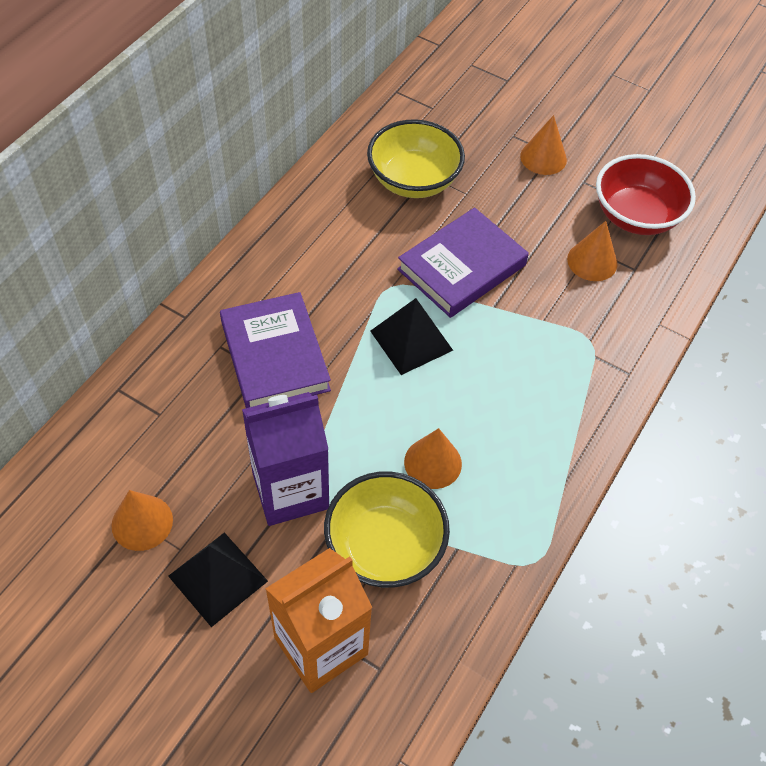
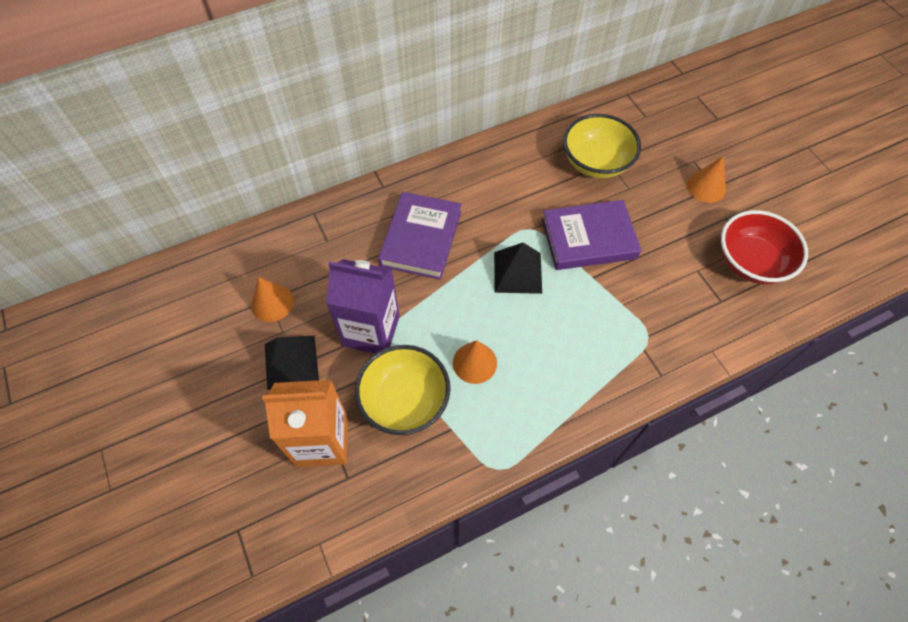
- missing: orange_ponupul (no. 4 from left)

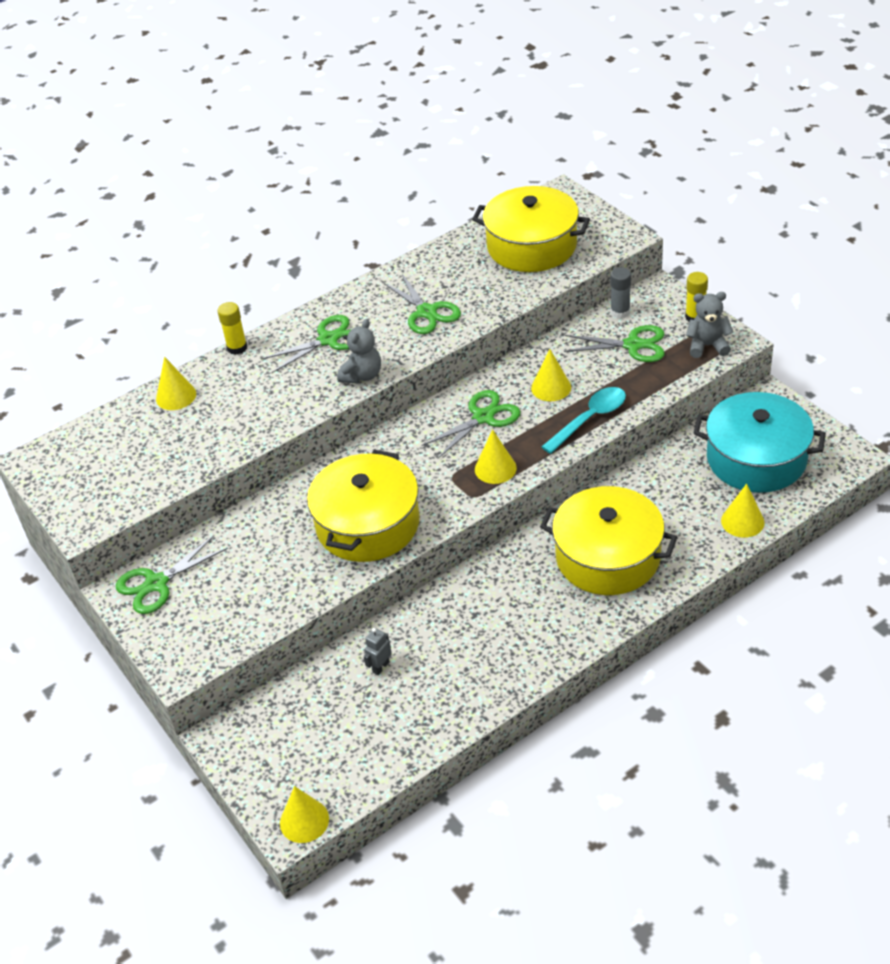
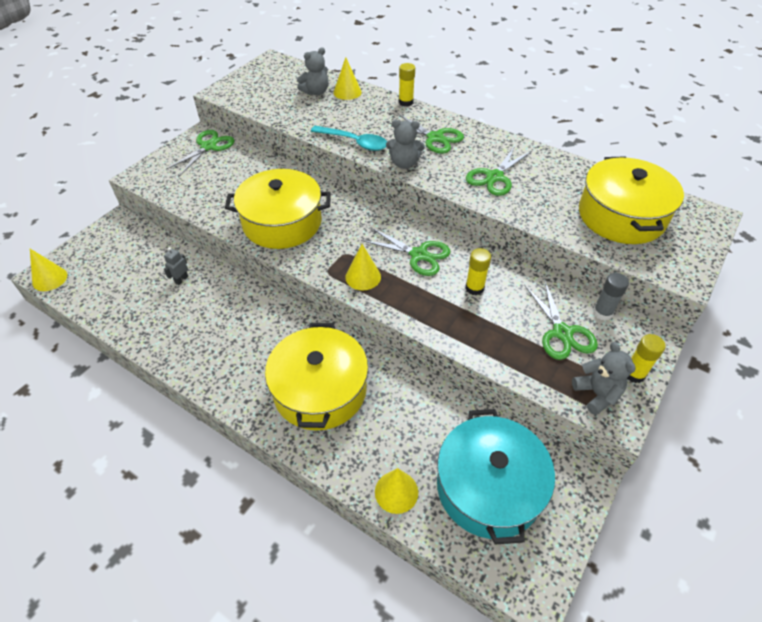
- spun: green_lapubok (no. 1 from left) 90 degrees clockwise
- spun: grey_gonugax 75 degrees counterclockwise
- exchanged: yellow_ponupul (no. 4 from left) to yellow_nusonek (no. 2 from left)
- relocated: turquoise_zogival
- appeared: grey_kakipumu (no. 1 from left)

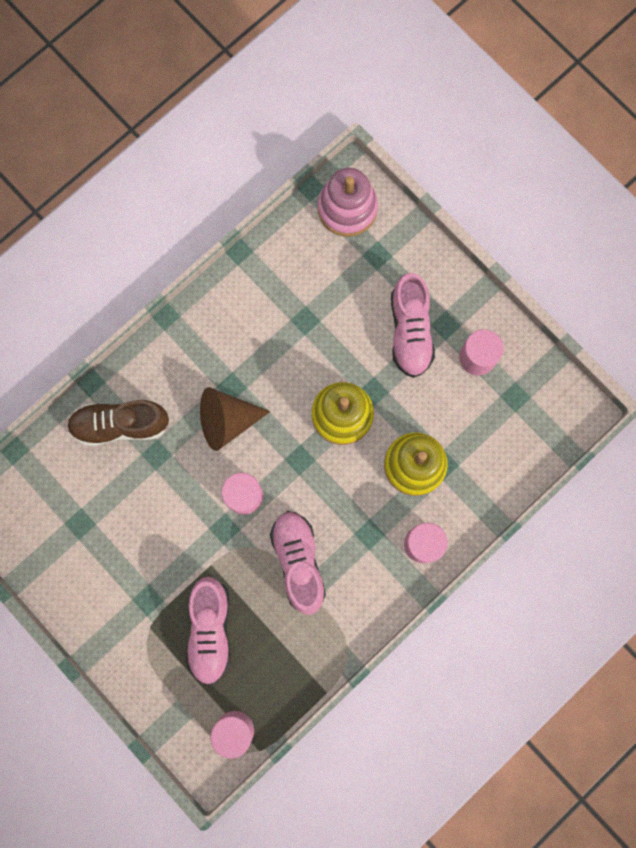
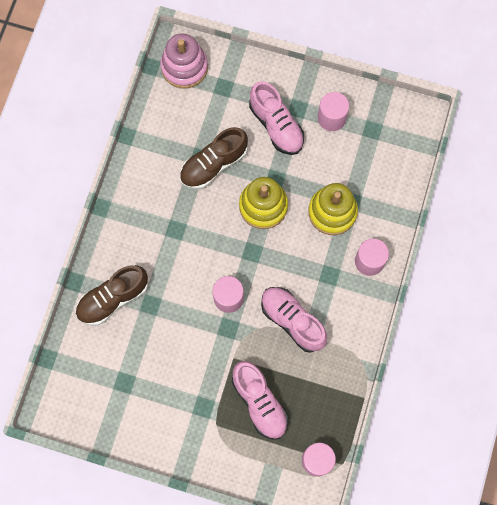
- missing: brown_ponupul
- appeared: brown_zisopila (no. 2 from left)

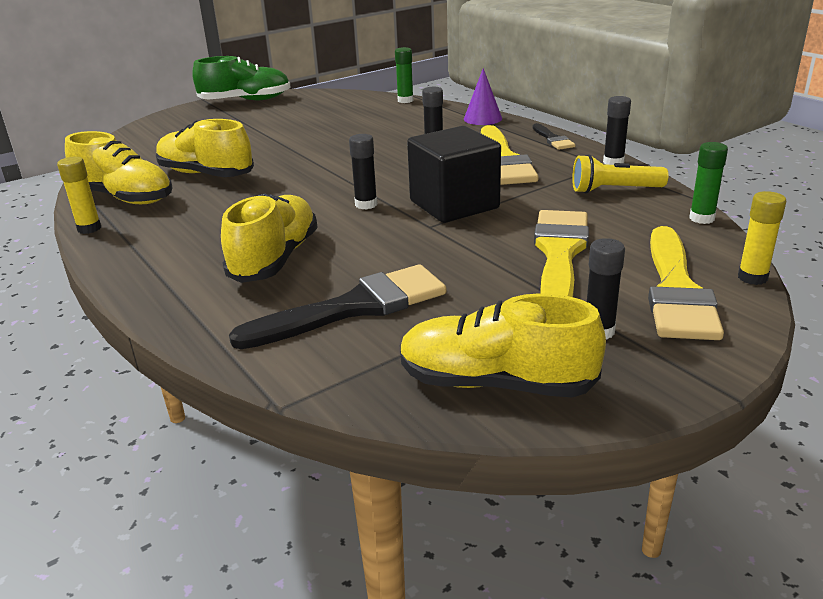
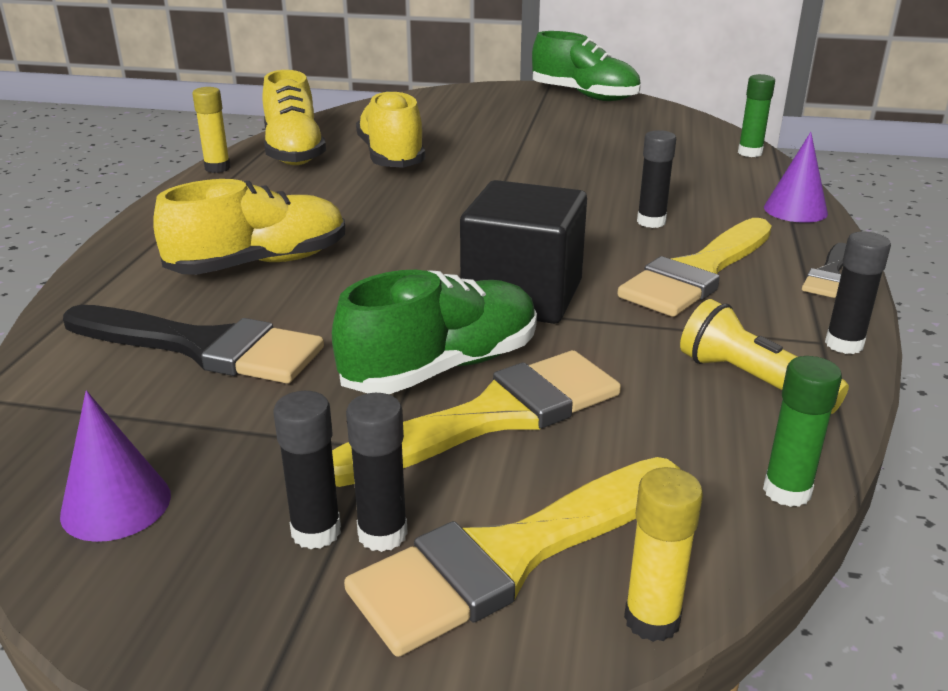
- relocated: black_nusonek (no. 1 from left in the first image) to black_nusonek (no. 2 from left)
- exchanged: yellow_zisopila (no. 4 from left) to purple_ponupul (no. 1 from left)
- appeared: green_zisopila (no. 1 from left)

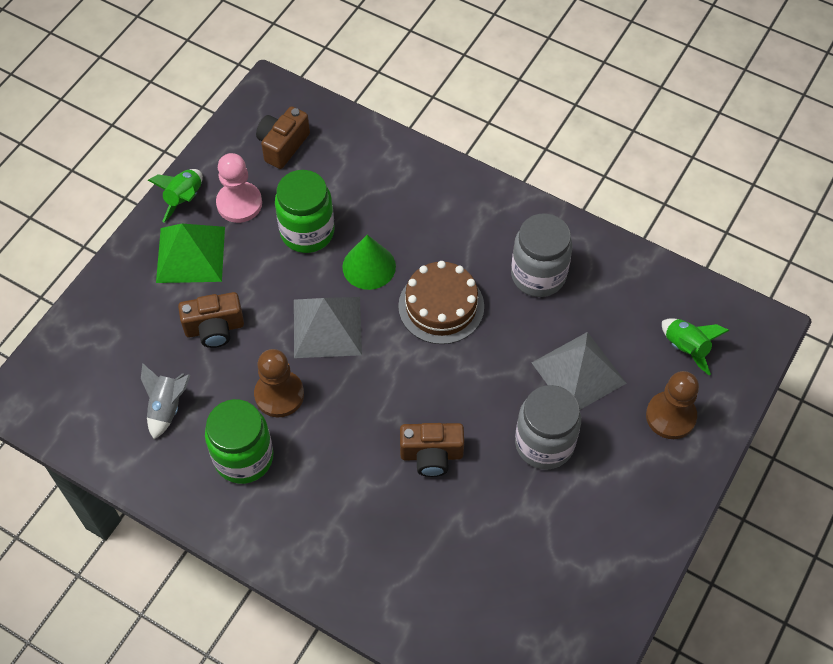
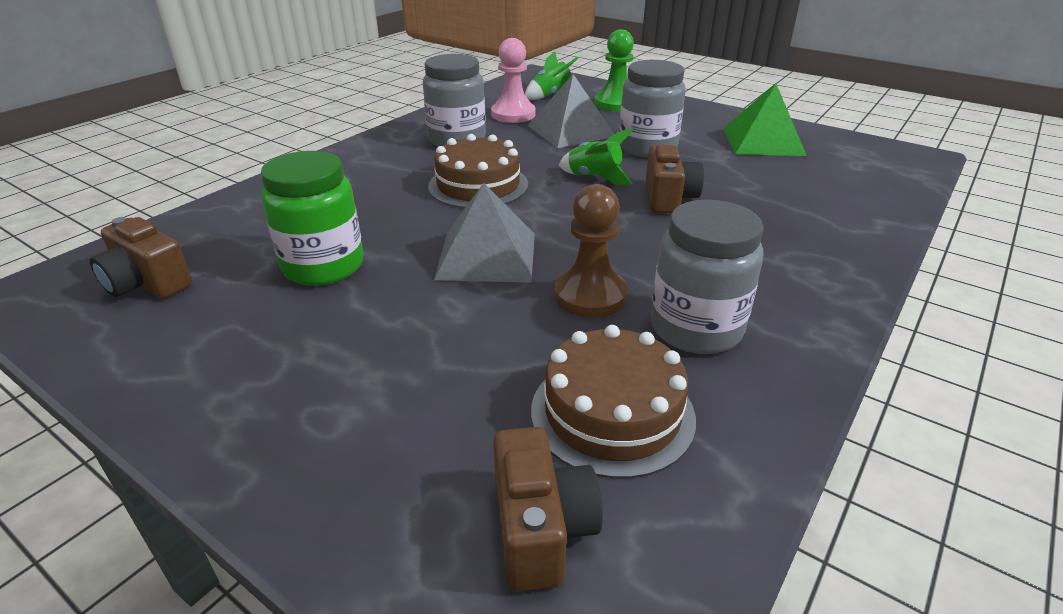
- exchanged: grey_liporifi to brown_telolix (no. 2 from left)
- relocated: green_liporifi (no. 1 from left in the first image) to green_liporifi (no. 2 from left)
- relocated: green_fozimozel
- relocated: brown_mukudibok (no. 1 from left in the first image) to brown_mukudibok (no. 2 from left)
- colour: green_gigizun (no. 1 from left) to grey_gigizun (no. 3 from left)
- relocated: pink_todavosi
- missing: green_ponupul
- colour: brown_todavosi (no. 2 from left) to green_todavosi

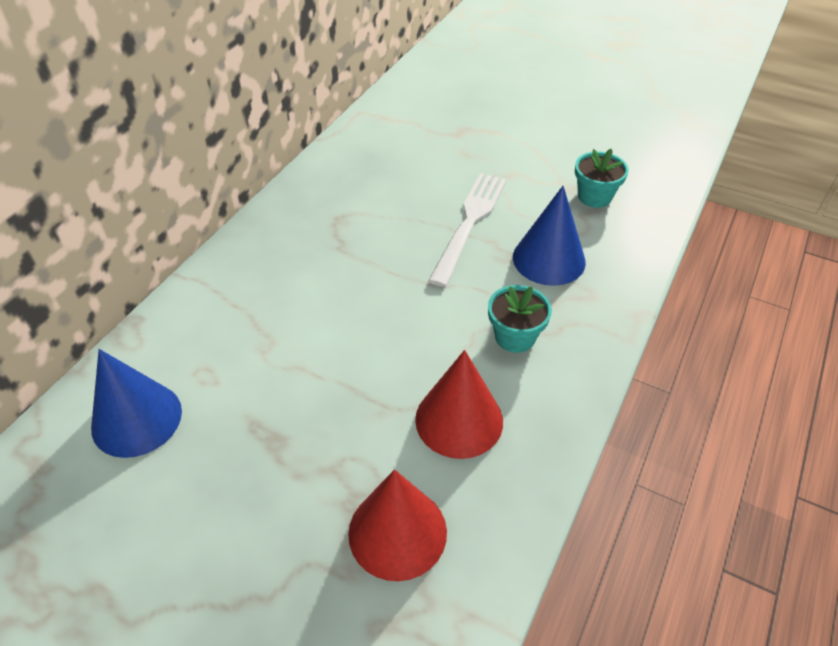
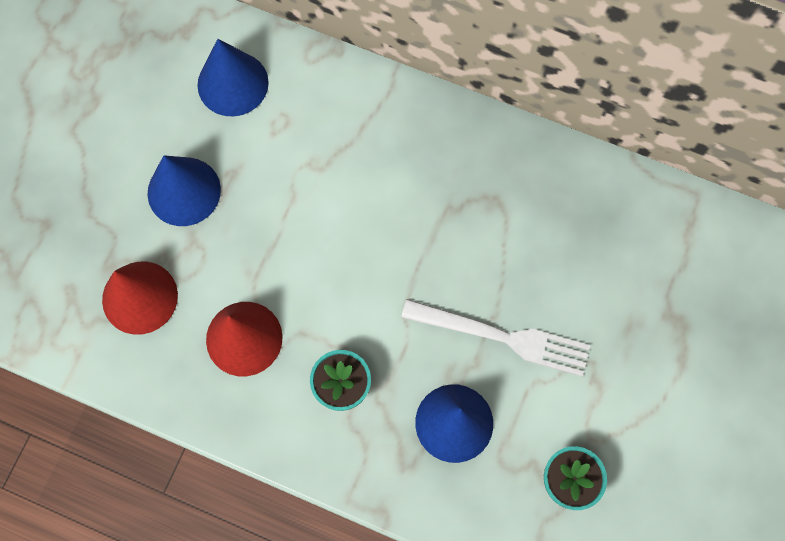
- appeared: blue_ponupul (no. 1 from left)

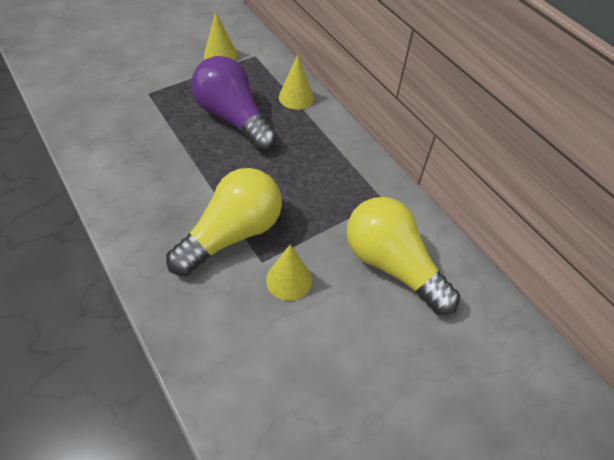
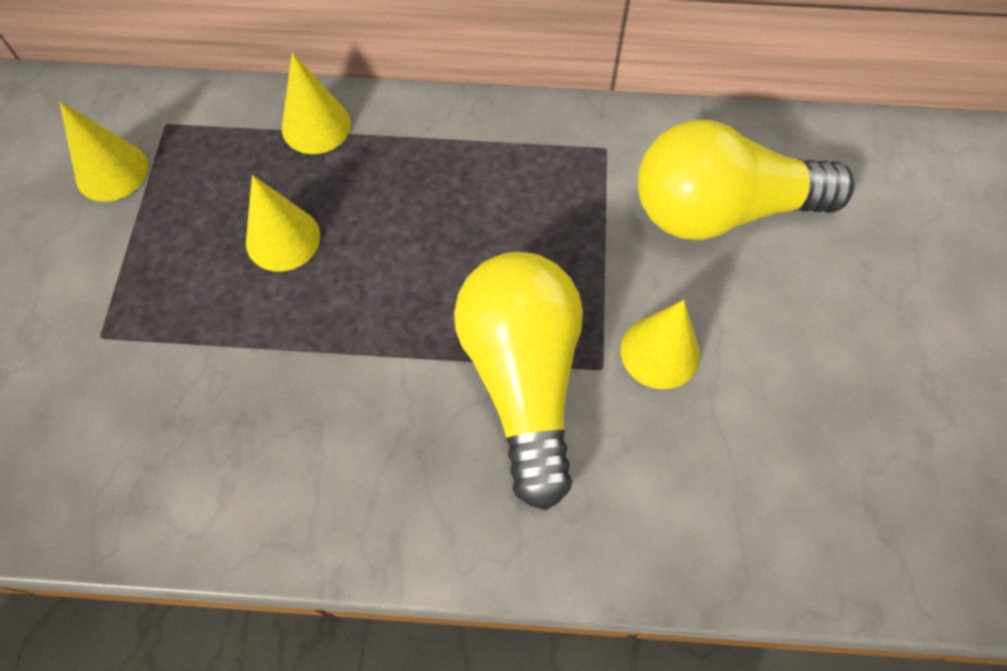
- exchanged: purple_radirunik to yellow_ponupul (no. 2 from left)

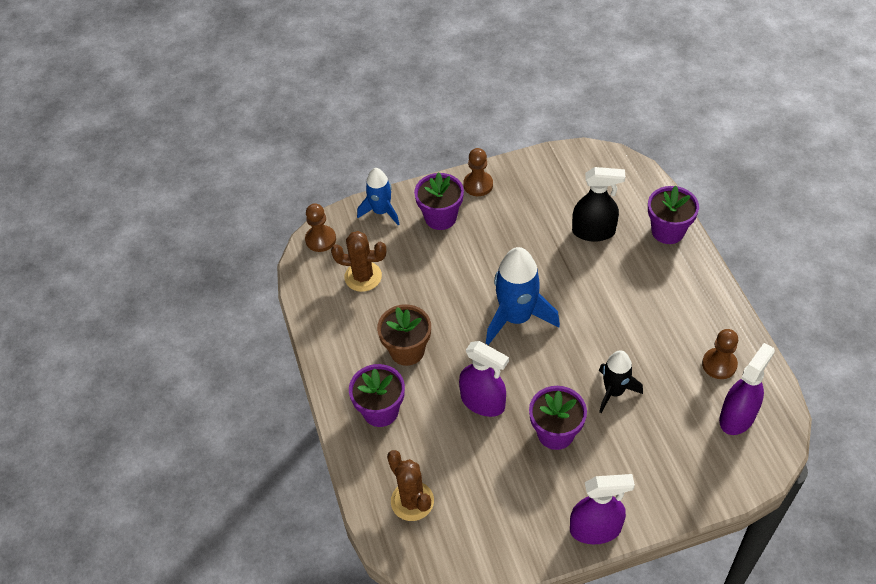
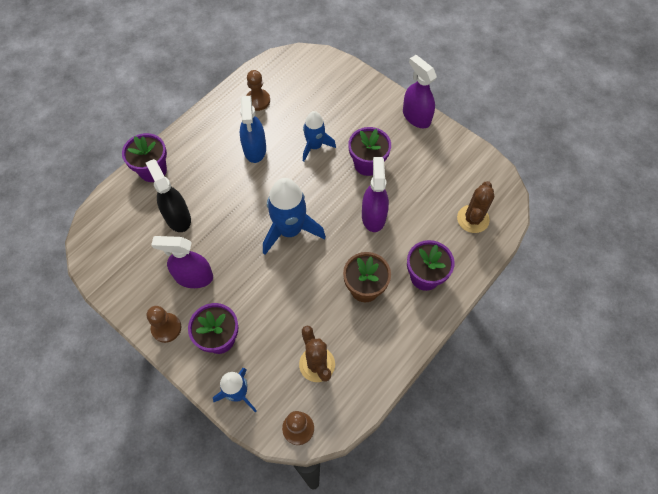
- colour: black_liporifi to blue_liporifi (no. 3 from left)
- relocated: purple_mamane (no. 3 from left in the first image) to purple_mamane (no. 1 from left)
- appeared: blue_mamane

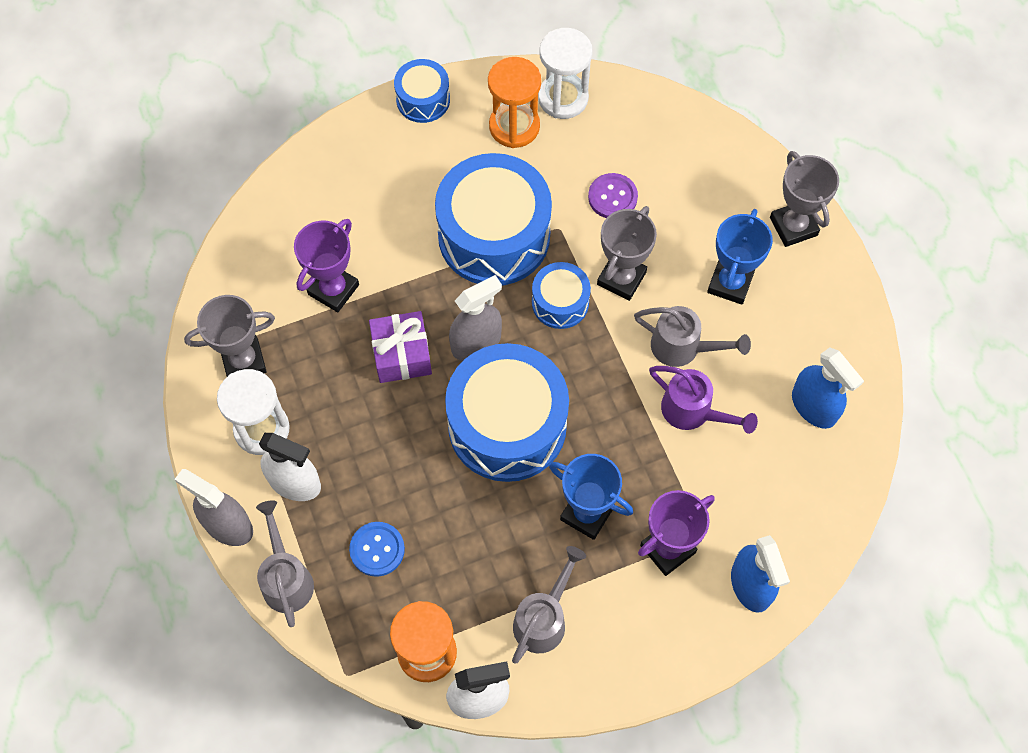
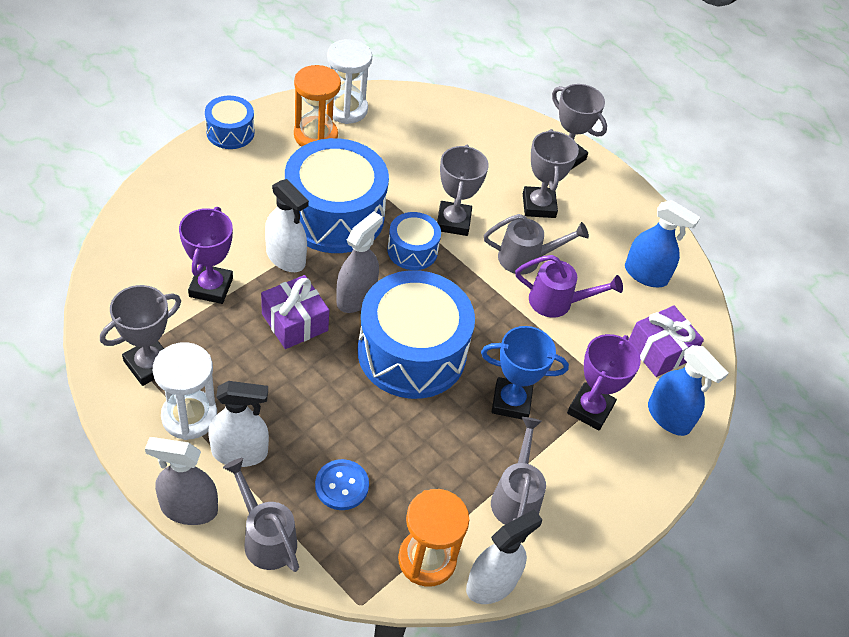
- missing: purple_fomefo
- colour: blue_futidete (no. 2 from left) to grey_futidete (no. 3 from left)
- appeared: white_mamane (no. 2 from left)
- appeared: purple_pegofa (no. 2 from left)

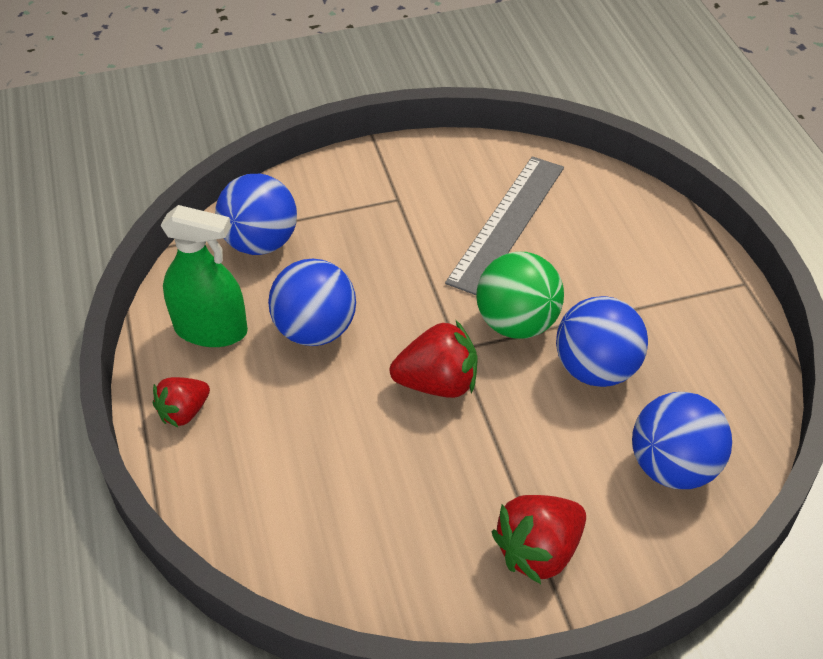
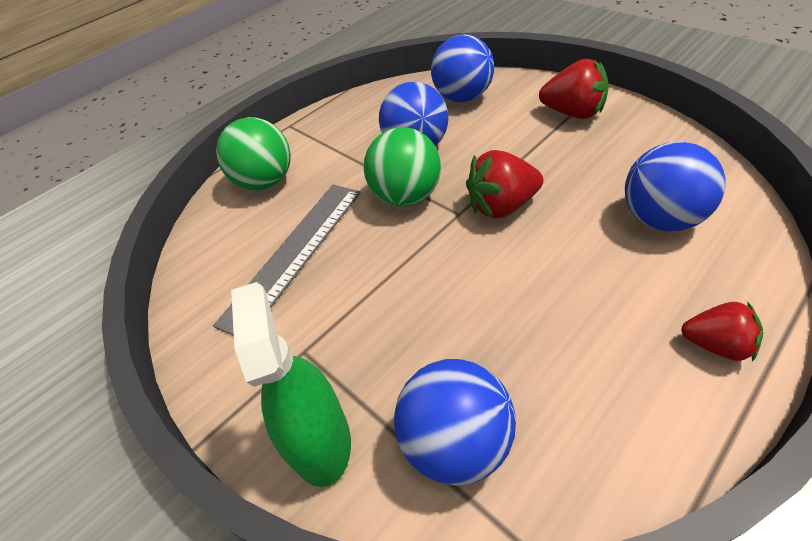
- relocated: green_mamane
- relocated: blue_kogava (no. 2 from left in the first image) to blue_kogava (no. 4 from left)
- spun: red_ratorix (no. 2 from left in the first image) 75 degrees counterclockwise
- spun: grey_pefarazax 60 degrees counterclockwise
- appeared: green_kogava (no. 1 from left)

